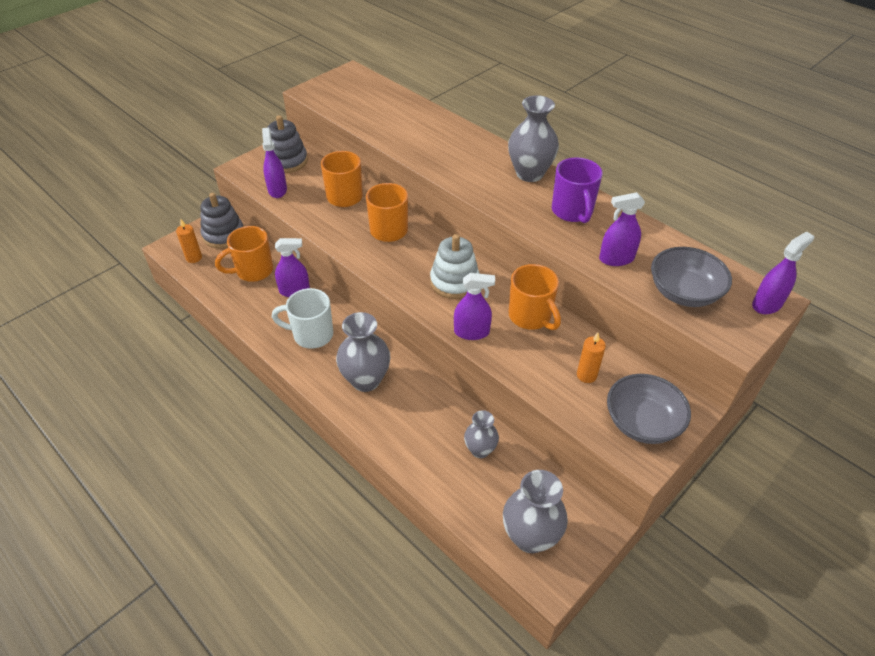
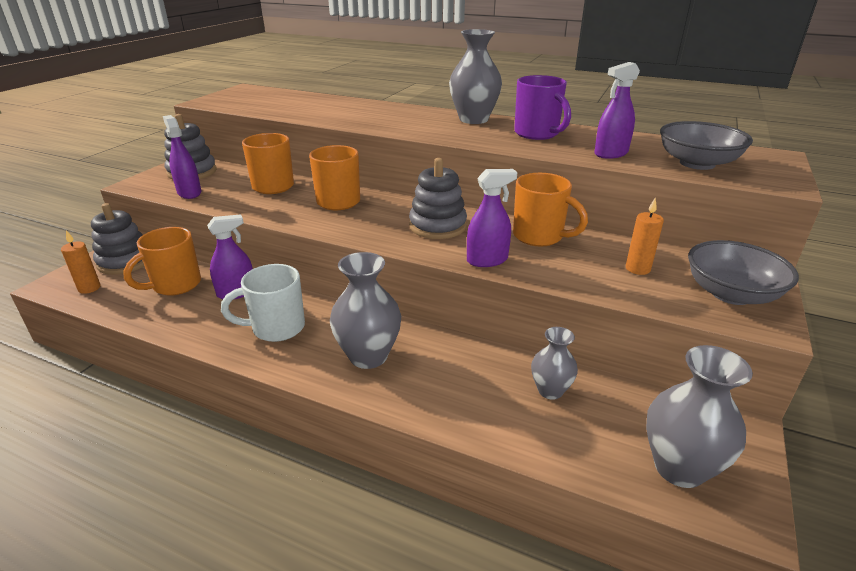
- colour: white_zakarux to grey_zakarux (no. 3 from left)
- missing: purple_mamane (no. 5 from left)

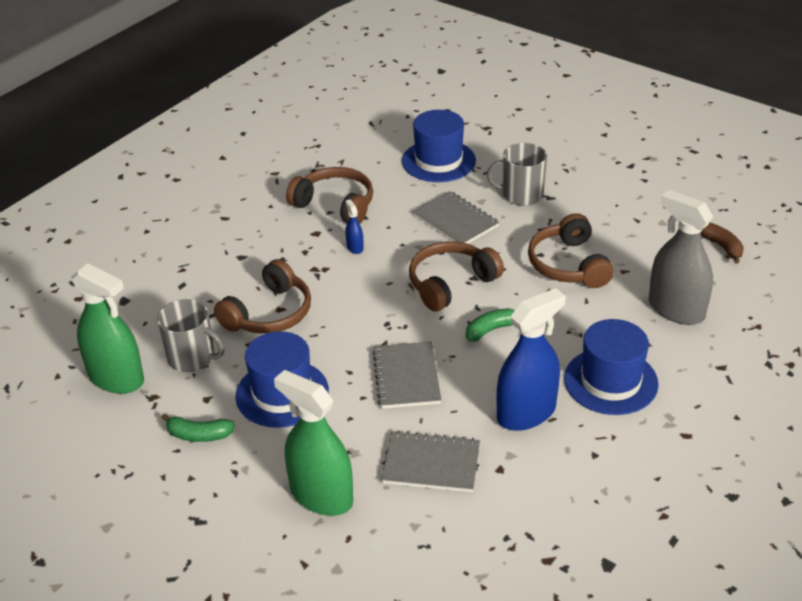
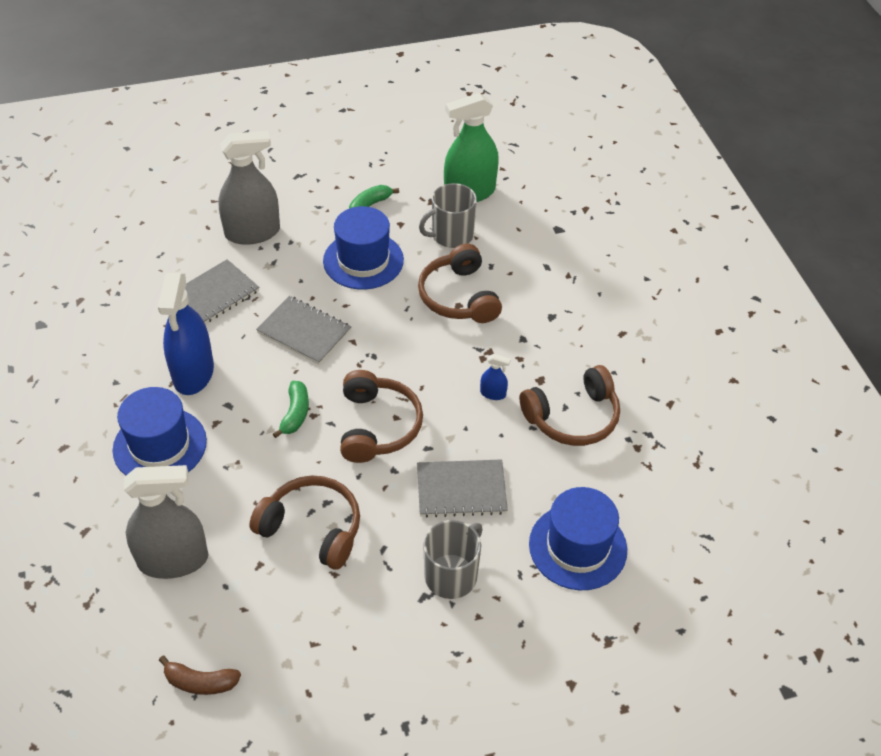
- colour: green_mamane (no. 2 from left) to grey_mamane (no. 2 from left)

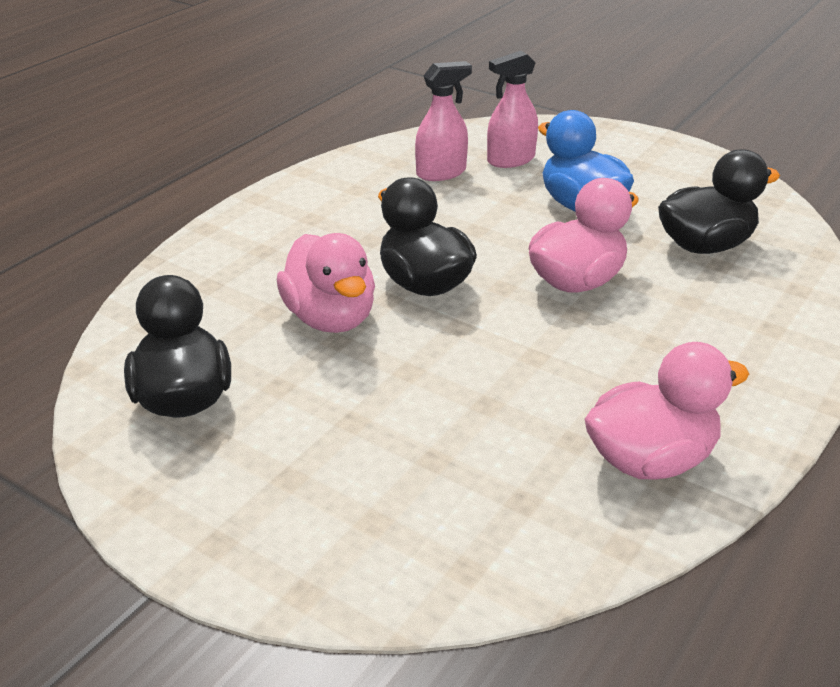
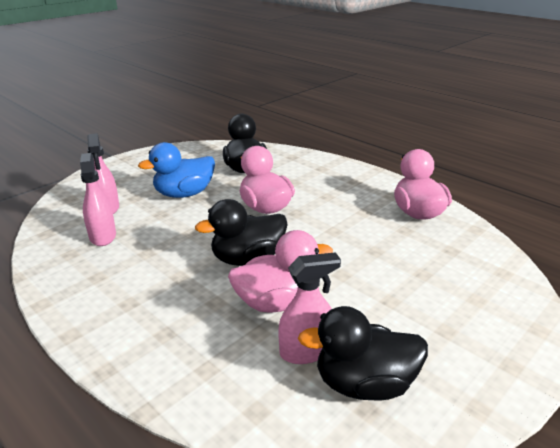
- appeared: pink_mamane (no. 3 from left)

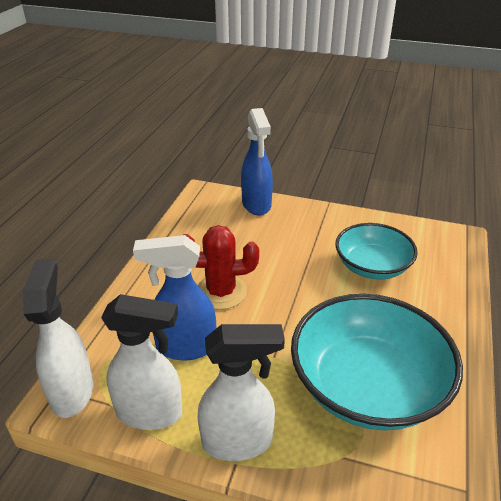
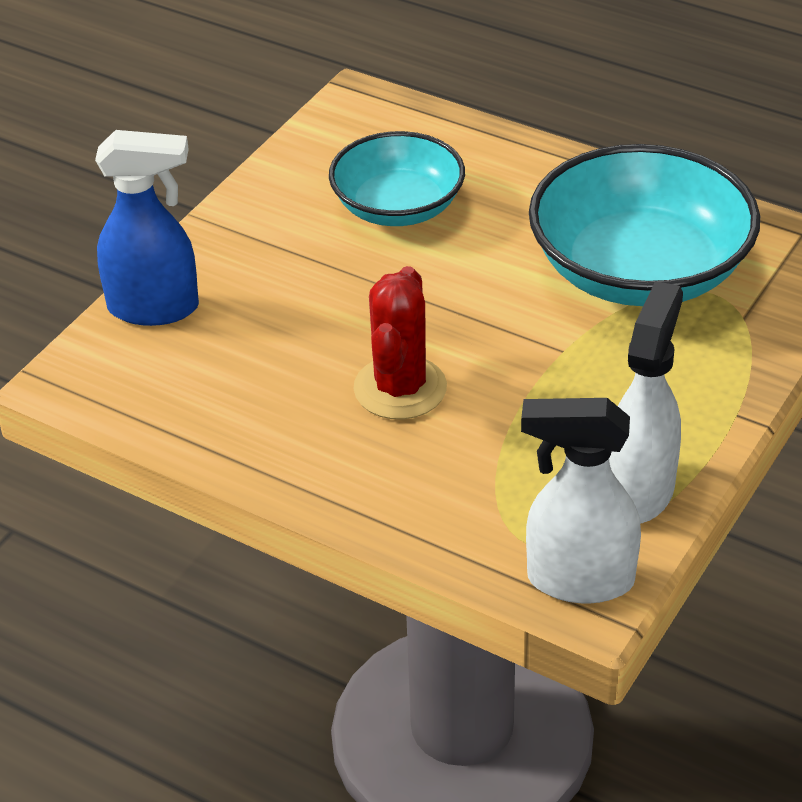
- missing: blue_mamane (no. 1 from left)
- missing: white_mamane (no. 3 from left)

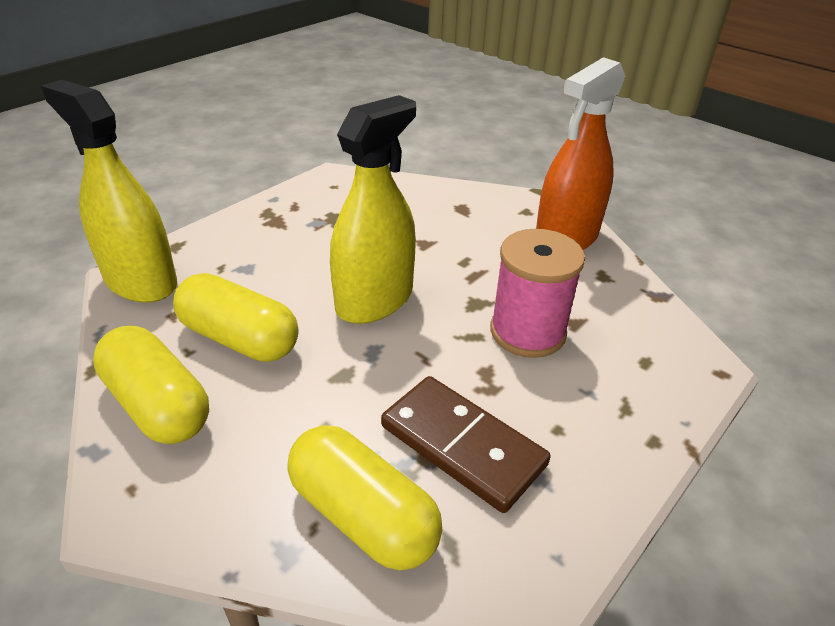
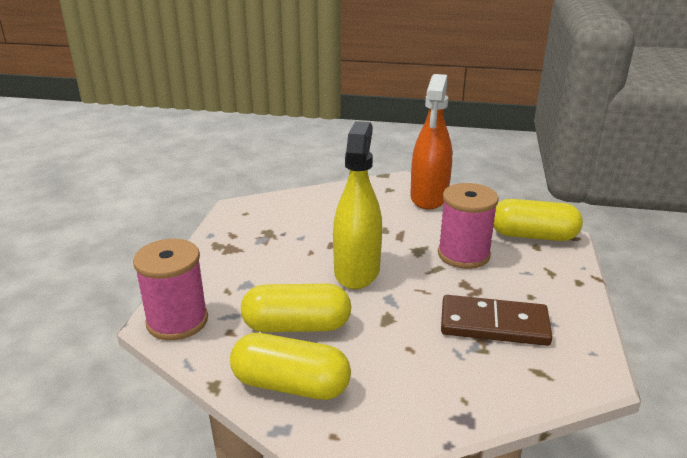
- exchanged: yellow_mamane (no. 1 from left) to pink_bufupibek (no. 1 from left)
- relocated: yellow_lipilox (no. 3 from left)

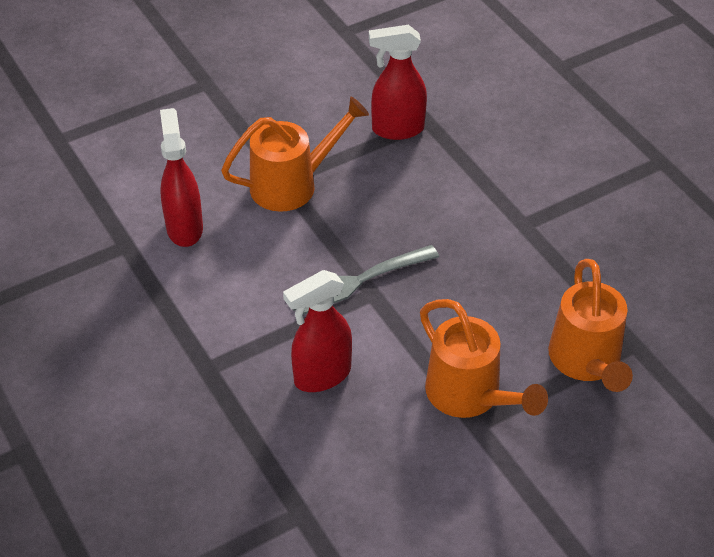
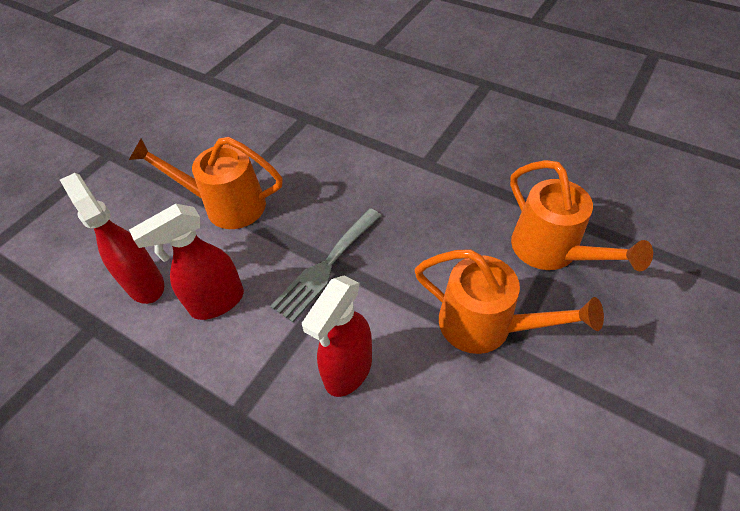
- spun: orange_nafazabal (no. 1 from left) 120 degrees counterclockwise
- relocated: red_mamane (no. 3 from left in the first image) to red_mamane (no. 2 from left)

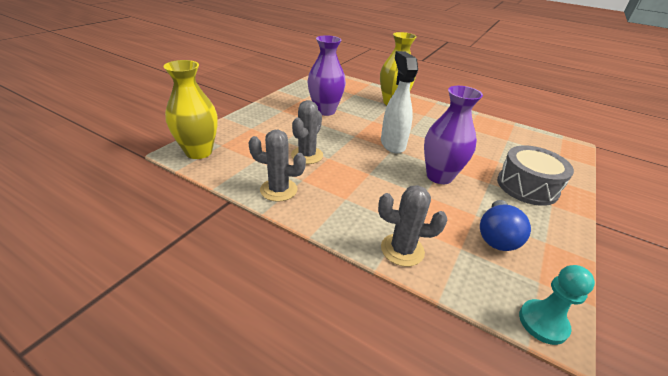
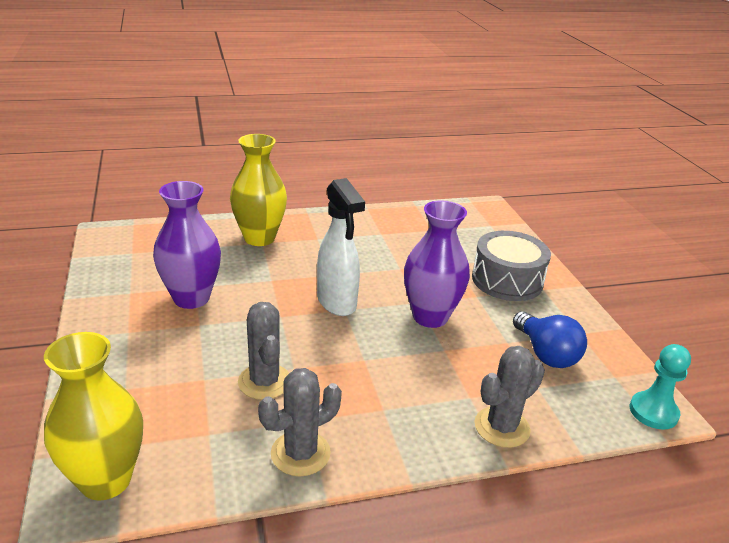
- spun: white_mamane 150 degrees counterclockwise

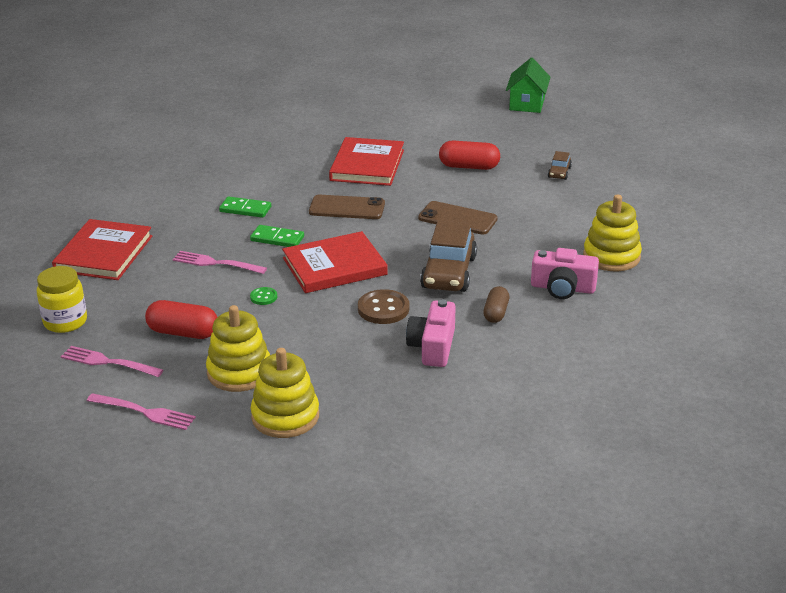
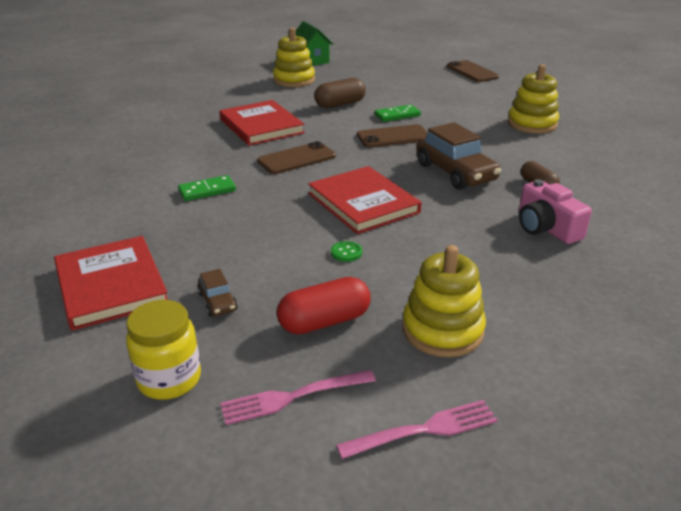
- missing: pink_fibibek (no. 3 from left)
- relocated: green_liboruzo (no. 2 from left)
- relocated: yellow_zakarux (no. 2 from left in the first image) to yellow_zakarux (no. 1 from left)
- spun: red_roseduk (no. 2 from left in the first image) 60 degrees counterclockwise
- missing: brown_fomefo
- colour: red_lipilox (no. 2 from left) to brown_lipilox (no. 1 from left)
- missing: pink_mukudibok (no. 2 from left)
- relocated: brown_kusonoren (no. 2 from left in the first image) to brown_kusonoren (no. 1 from left)
- appeared: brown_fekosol (no. 3 from left)

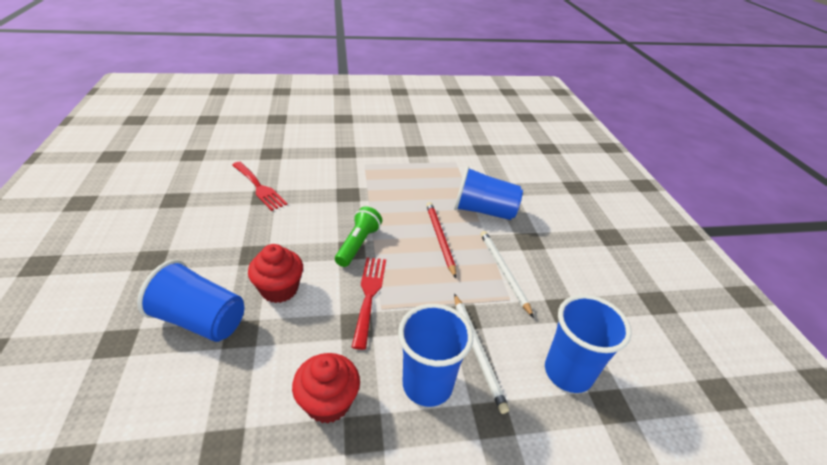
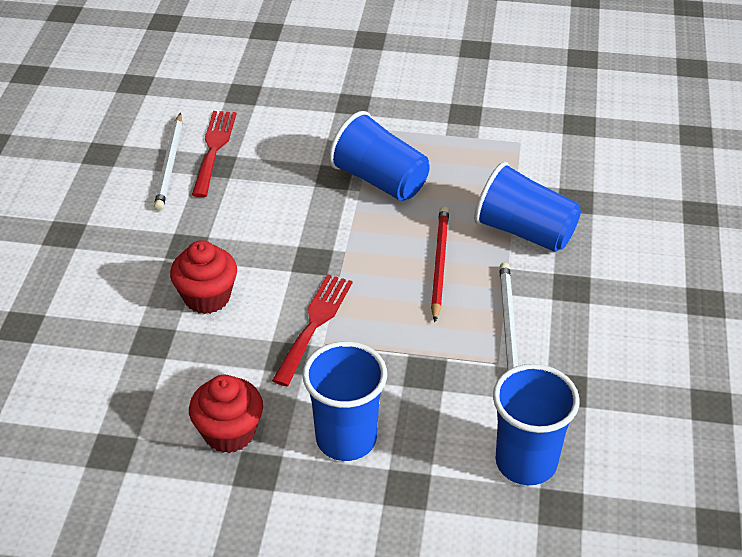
- relocated: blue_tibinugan (no. 1 from left in the first image) to blue_tibinugan (no. 2 from left)
- spun: red_fibibek (no. 1 from left) 150 degrees counterclockwise
- missing: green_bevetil
- relocated: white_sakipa (no. 1 from left)

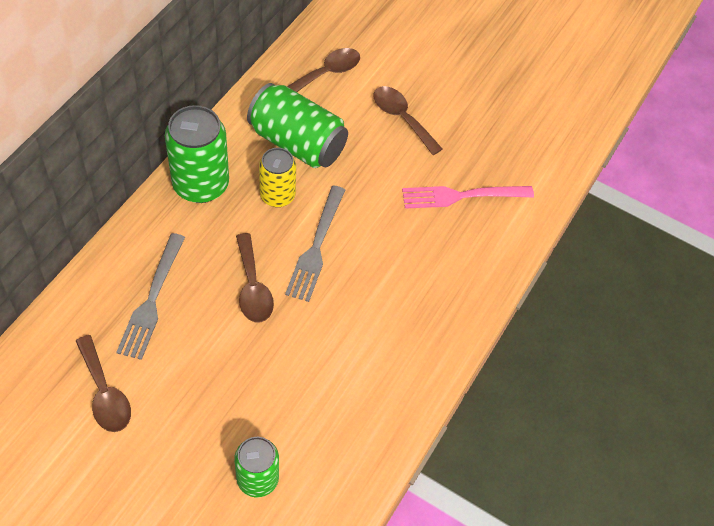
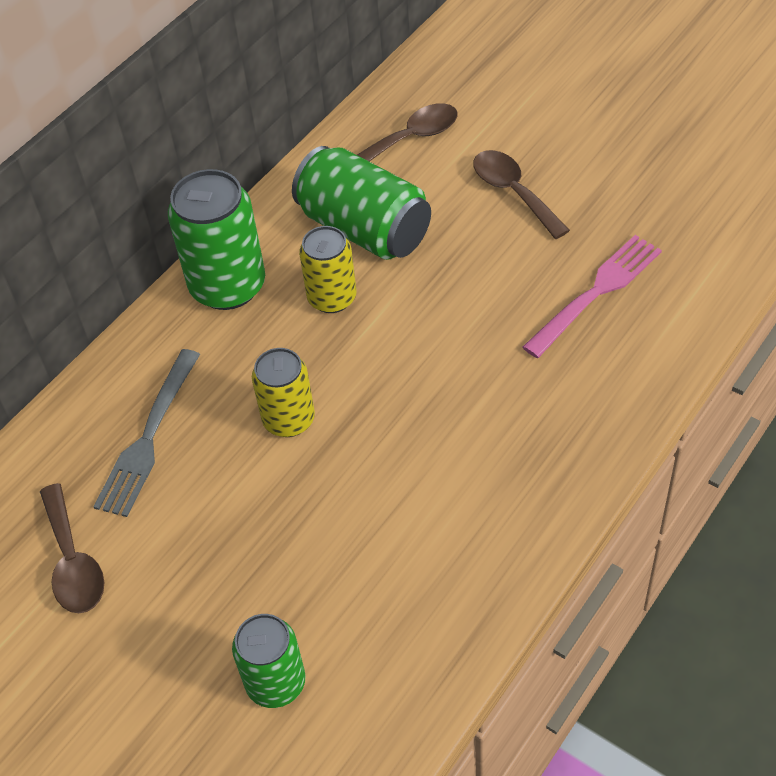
- exchanged: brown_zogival (no. 2 from left) to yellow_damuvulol (no. 1 from left)
- missing: grey_fibibek (no. 2 from left)
- spun: pink_fibibek 135 degrees clockwise

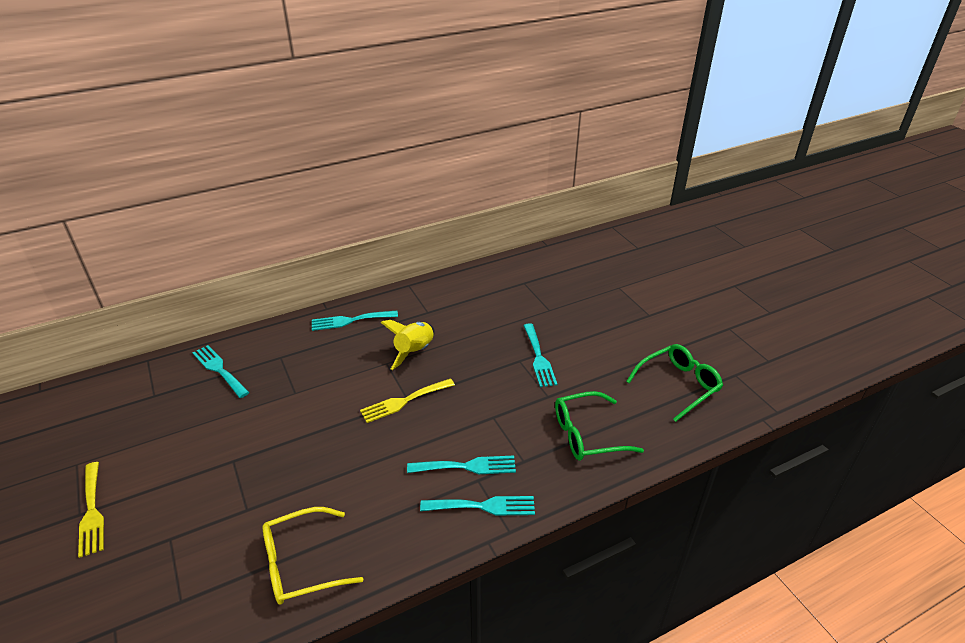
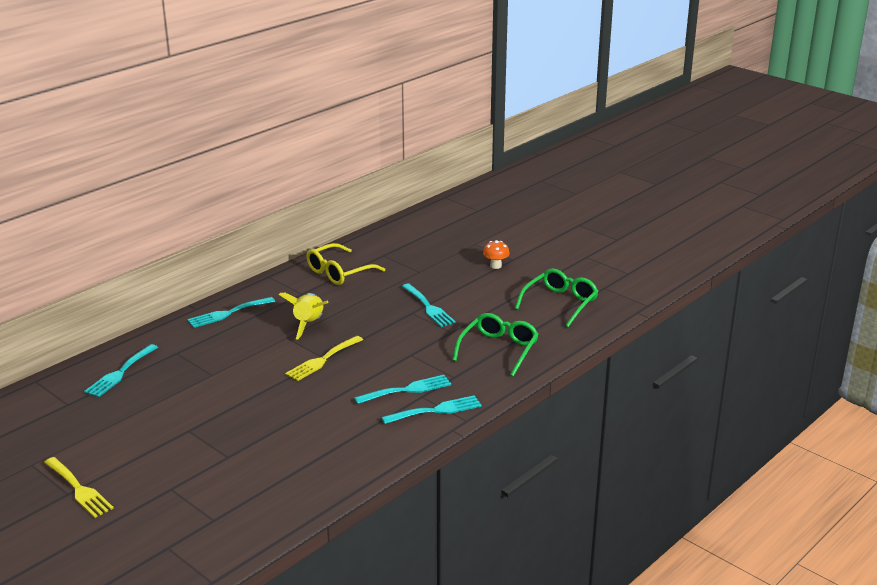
- spun: turquoise_fibibek (no. 1 from left) 90 degrees counterclockwise
- relocated: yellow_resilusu
- spun: green_resilusu (no. 1 from left) 150 degrees clockwise
- appeared: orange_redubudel

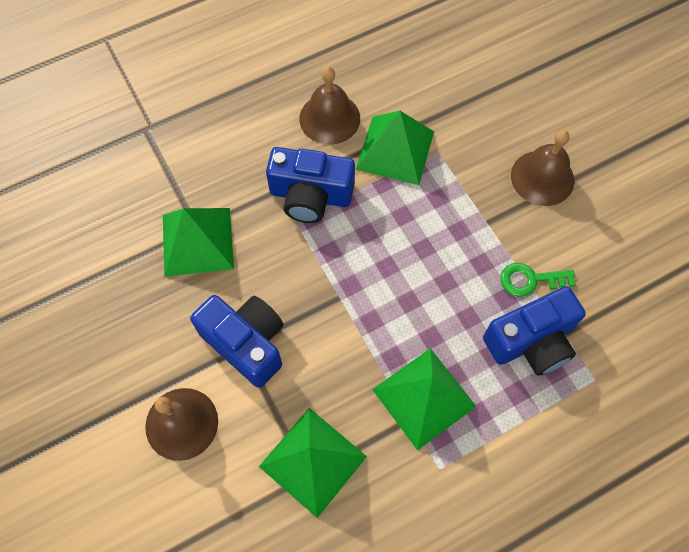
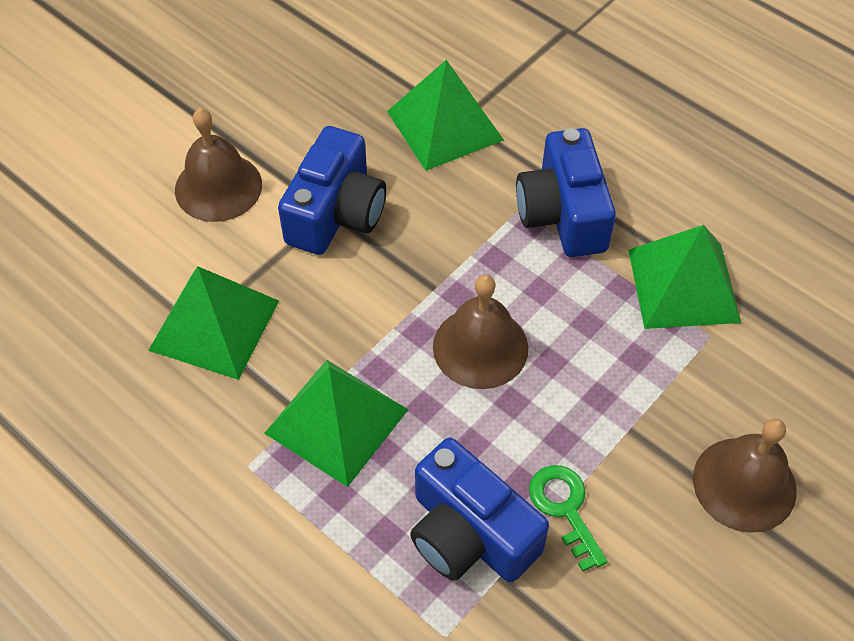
- relocated: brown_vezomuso (no. 2 from left)

